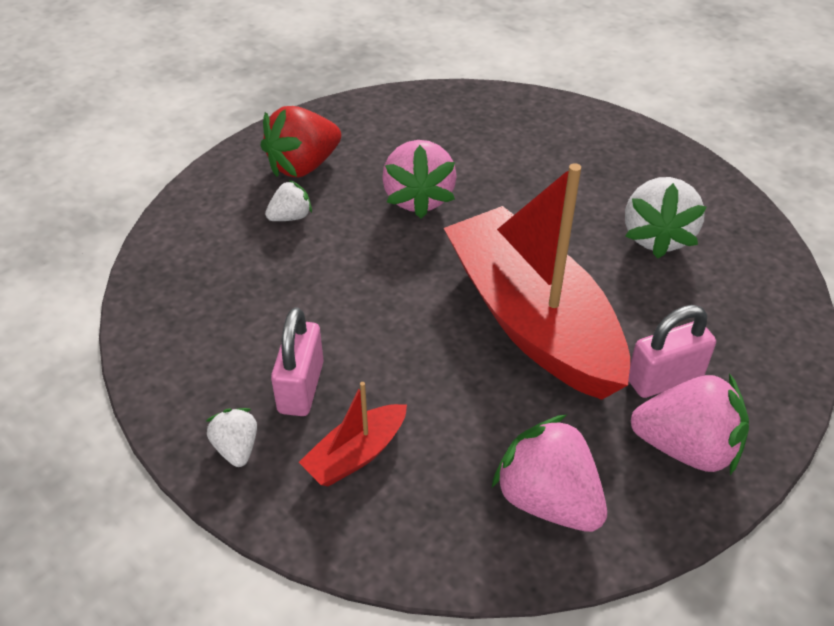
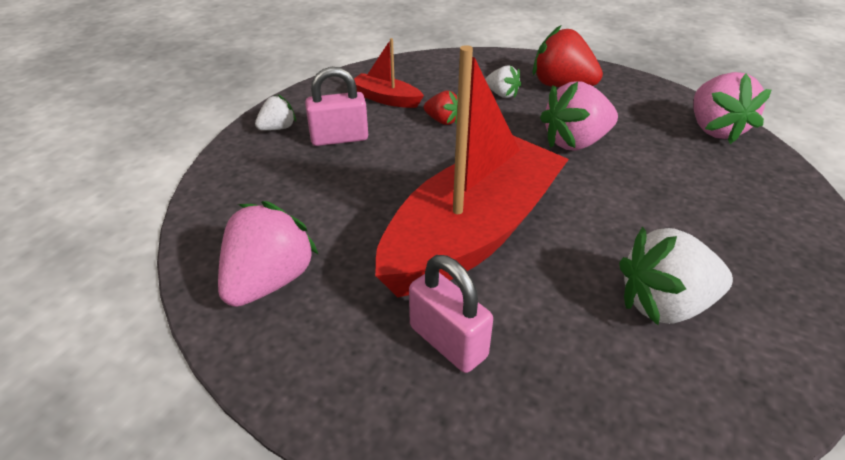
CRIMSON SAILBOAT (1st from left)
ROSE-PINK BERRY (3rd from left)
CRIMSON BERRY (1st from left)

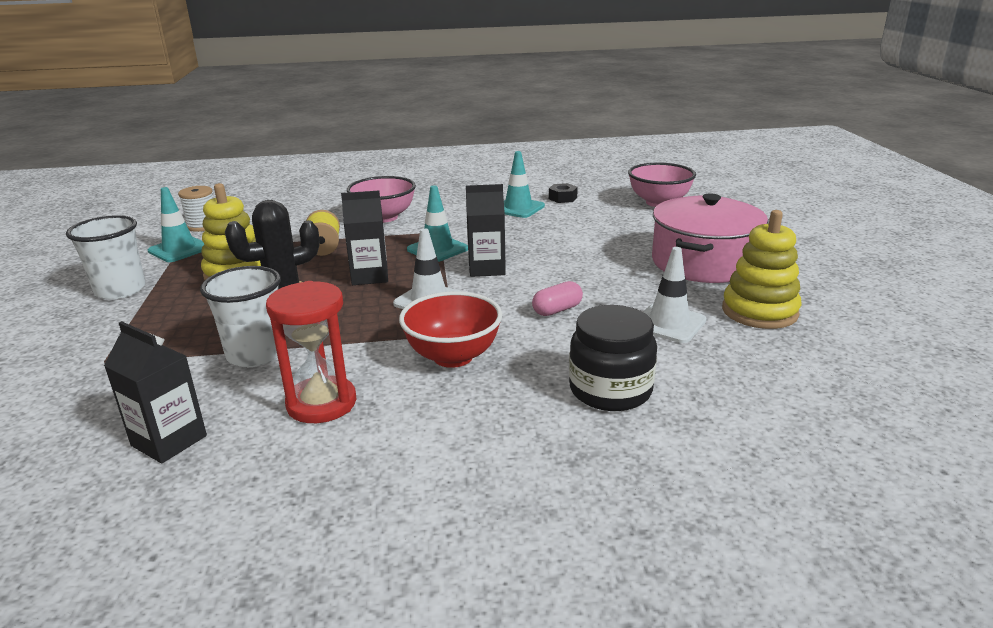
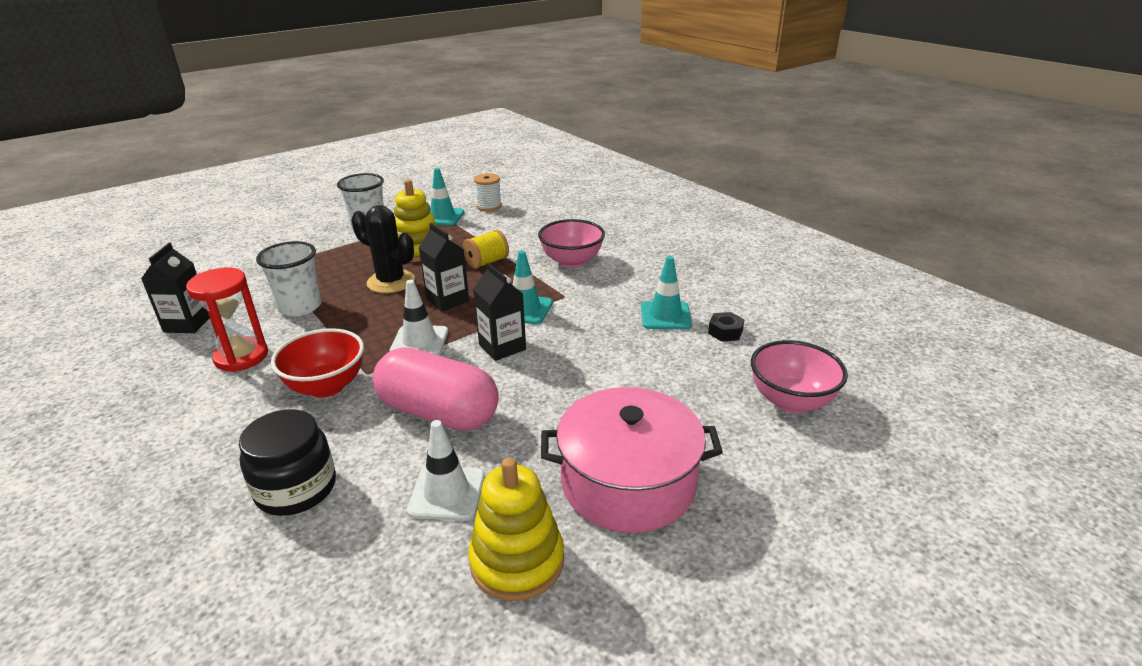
ROSE-PINK CAPSULE

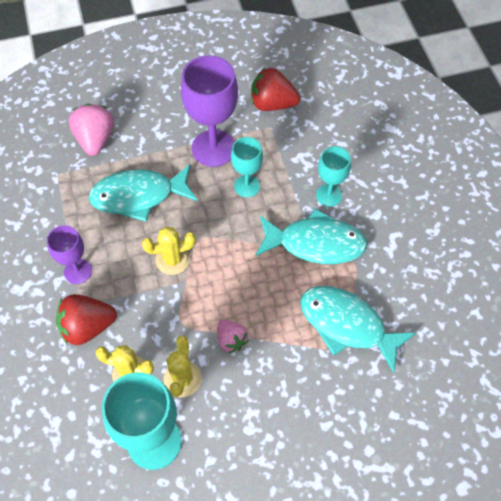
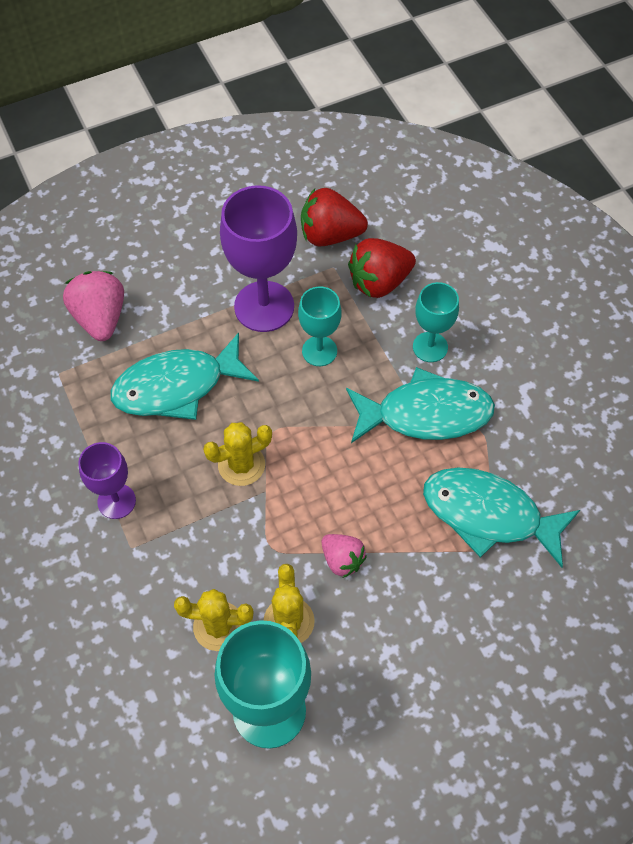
CRIMSON BERRY (2nd from left)

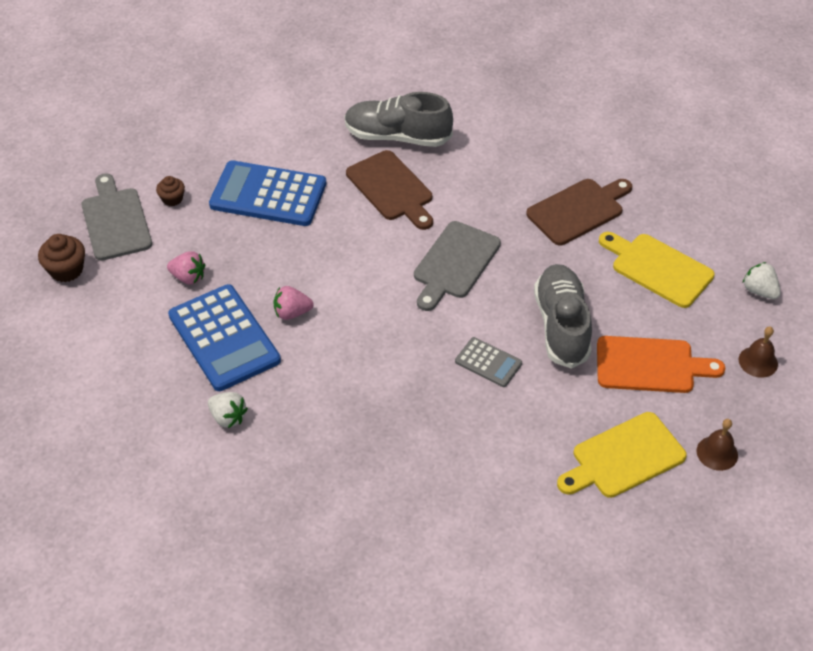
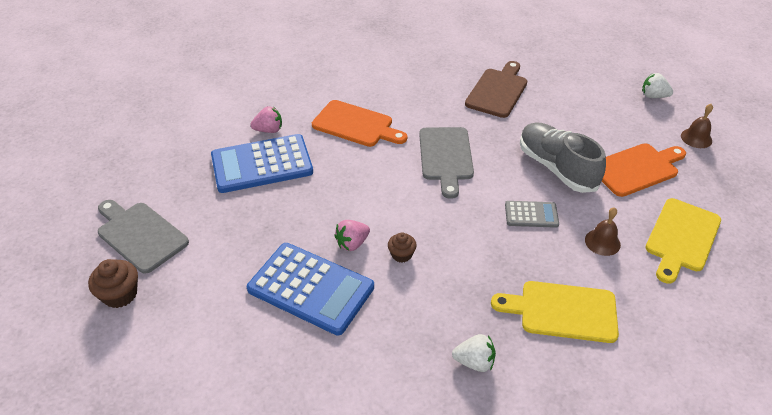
RUSSET MUFFIN (2nd from left)
ROSE-PINK BERRY (1st from left)
WHITE BERRY (1st from left)
GREY SNEAKER (1st from left in the first image)
ORANGE BREAD BOARD (1st from left)
YELLOW BREAD BOARD (1st from left)
RUSSET BELL (1st from left)

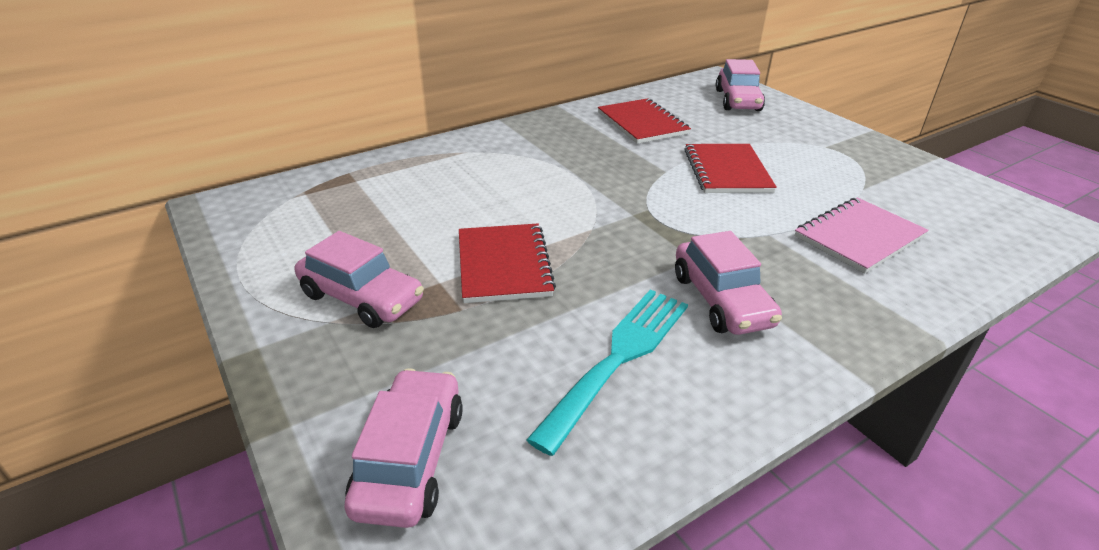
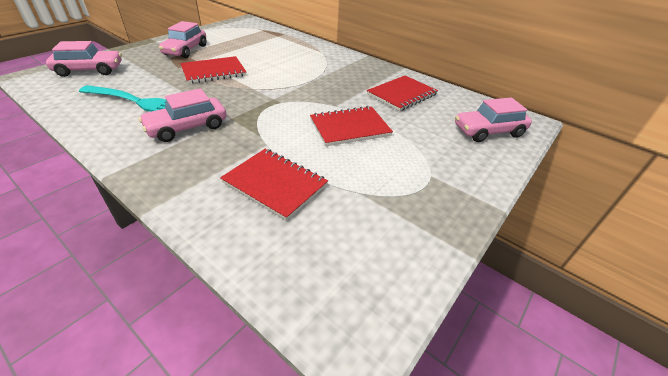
CRIMSON NOTEPAD (2nd from left)

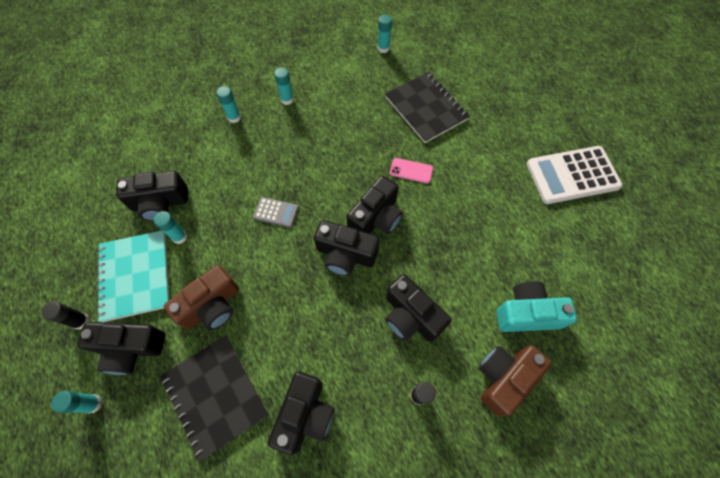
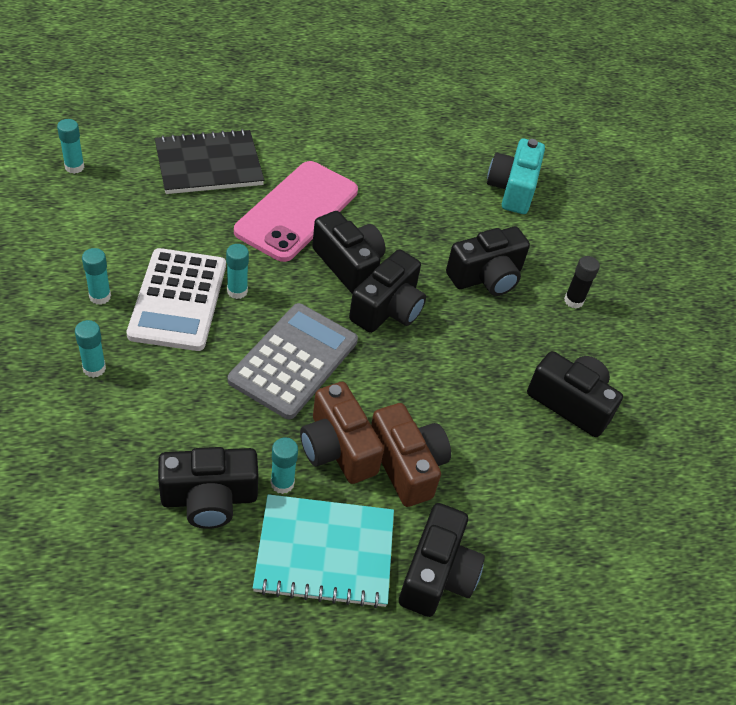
EBONY STICK OF GLUE (1st from left in the first image)
TURQUOISE STICK OF GLUE (4th from left)
EBONY PHOTO CAMERA (1st from left)
EBONY NOTEPAD (1st from left in the first image)
GREY POCKET CALCULATOR
ROSE-PINK SMARTPHONE
RUSSET PHOTO CAMERA (1st from left)
WHITE POCKET CALCULATOR

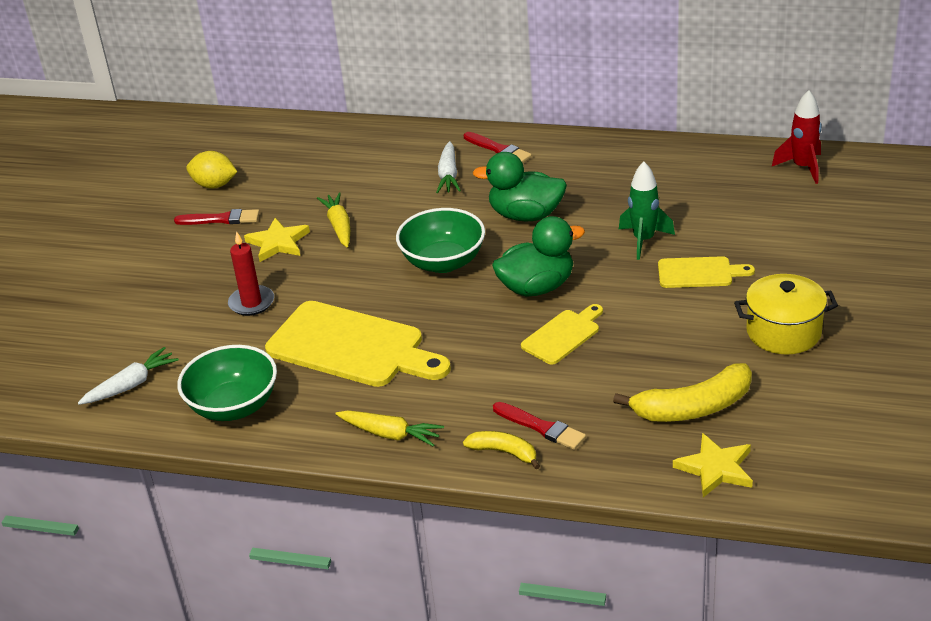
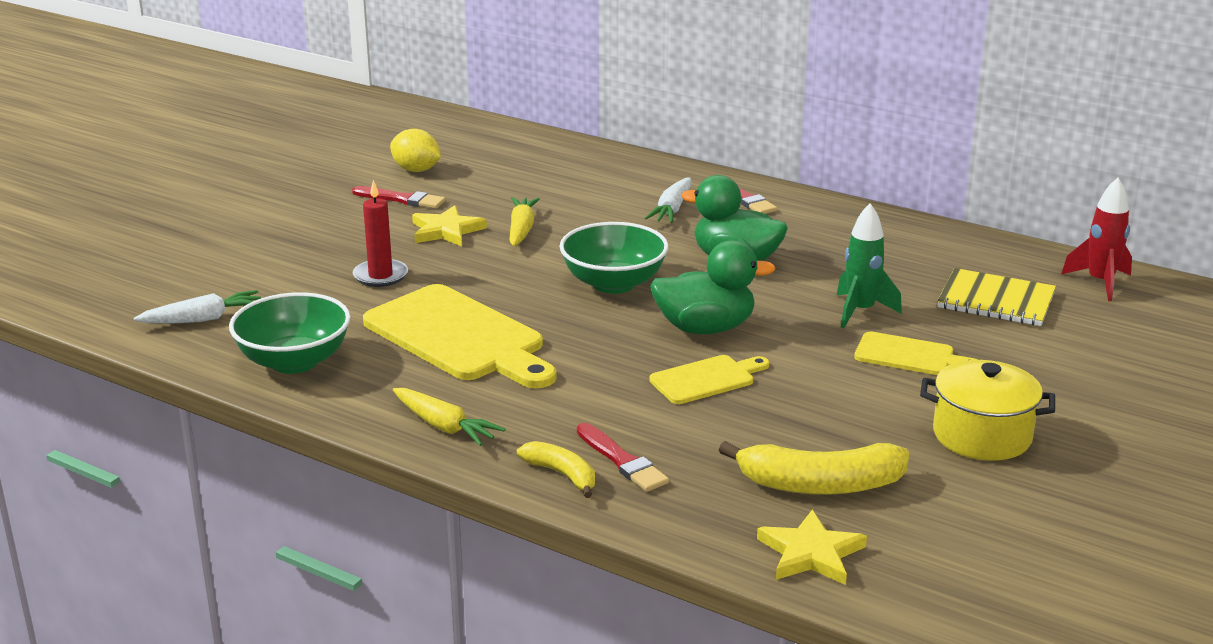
YELLOW NOTEPAD

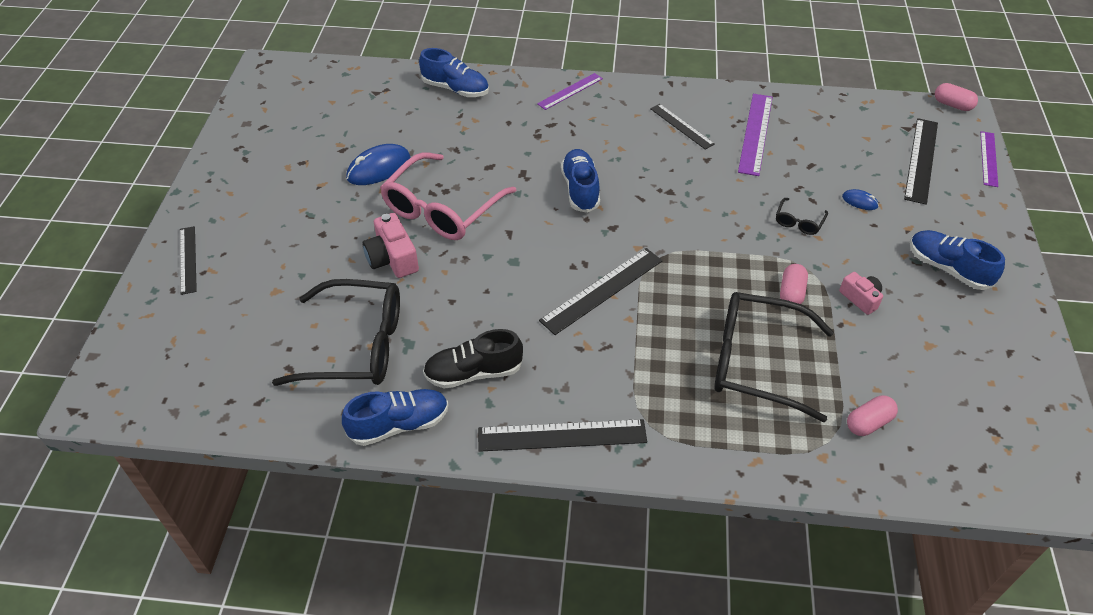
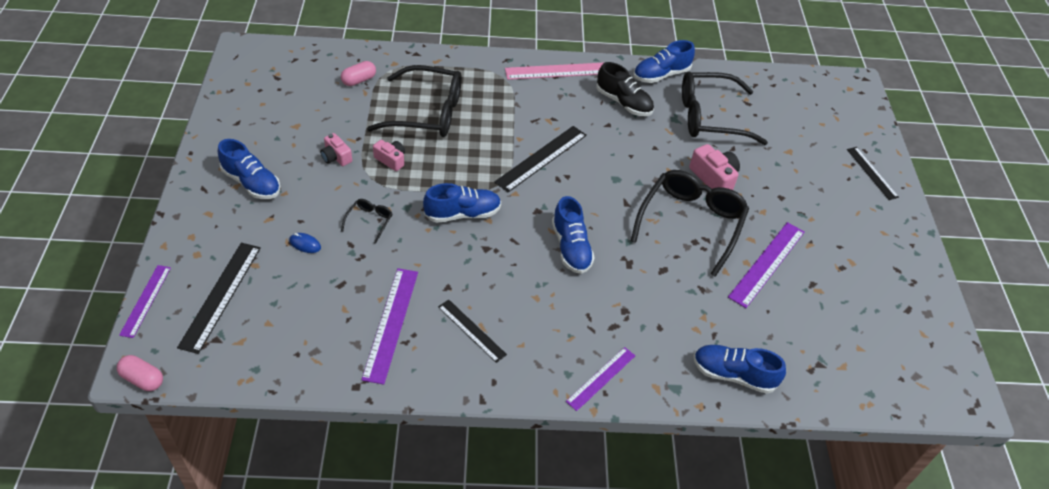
ROYAL PURPLE RULER (4th from left)
EBONY SPECTACLES (3rd from left)
EBONY SNEAKER
ROSE-PINK RULER
ROSE-PINK PHOTO CAMERA (2nd from left)
COBALT SNEAKER (2nd from left)

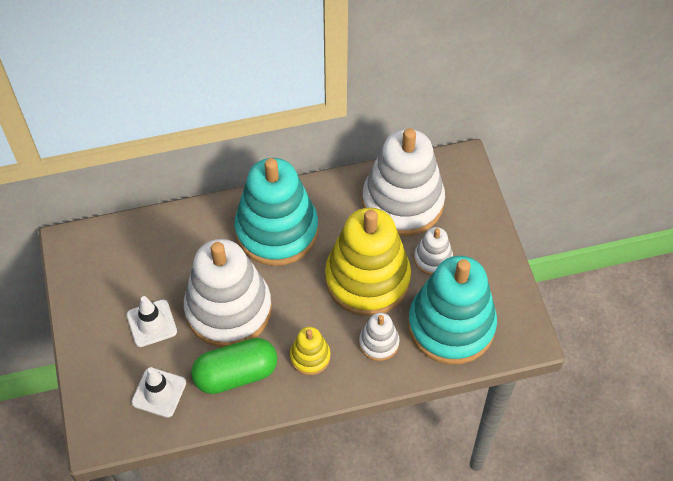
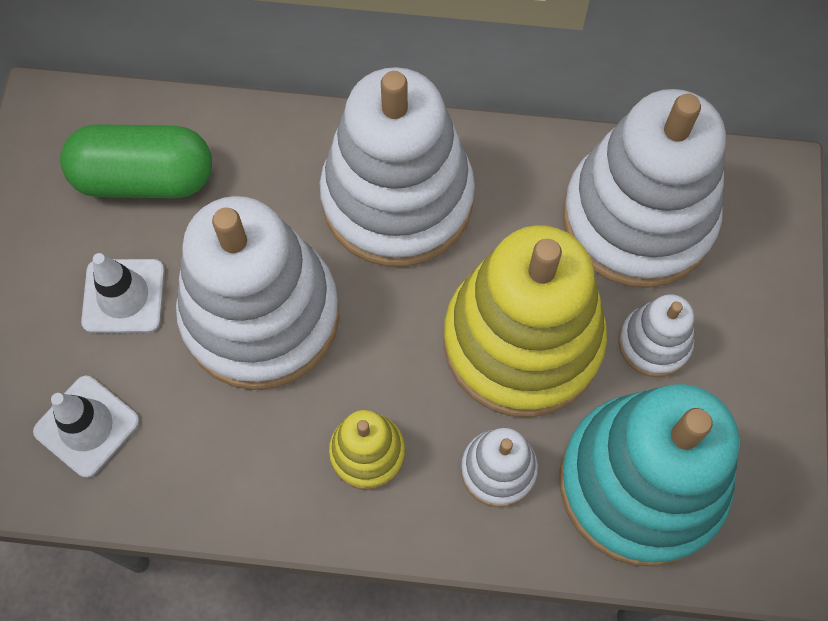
LEAF-GREEN CAPSULE
WHITE STACKING TOY (2nd from left)

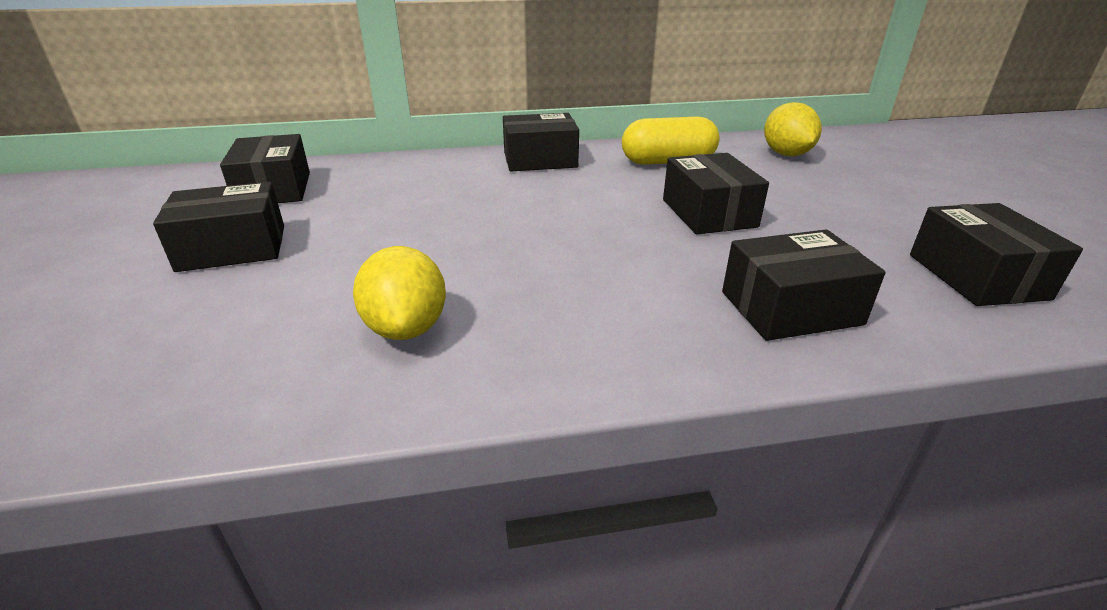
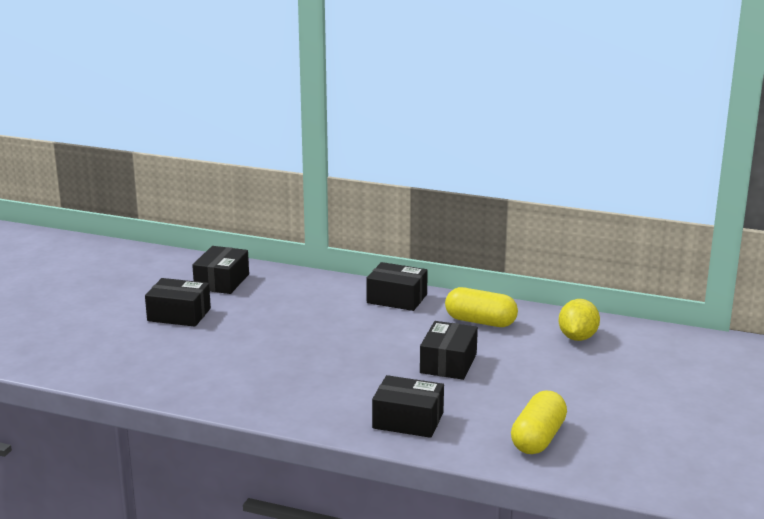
YELLOW LEMON (1st from left in the first image)
YELLOW CAPSULE (2nd from left)

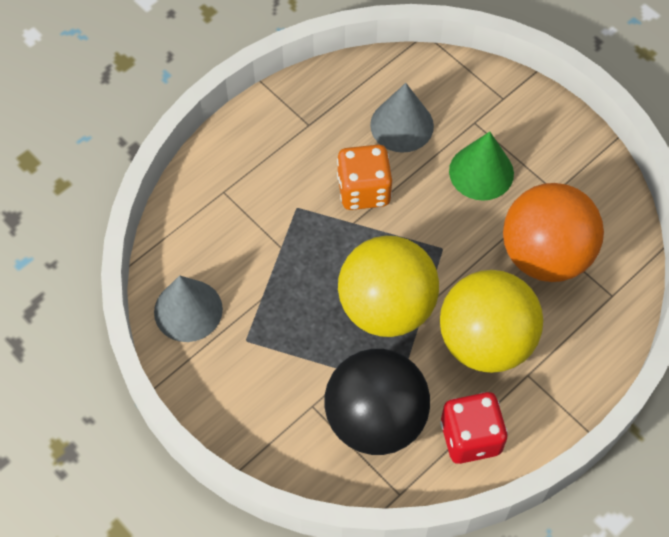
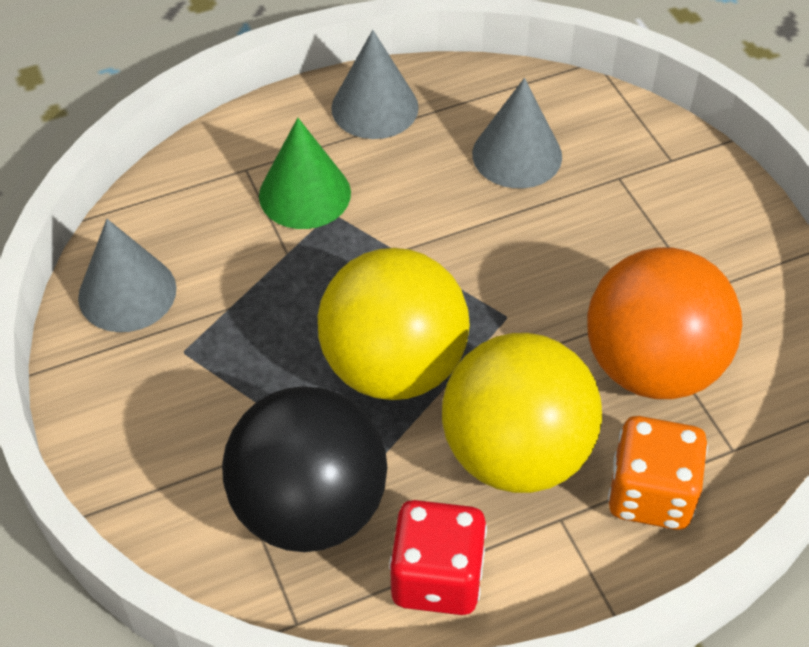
ORANGE DIE
LEAF-GREEN SOLID CONE
GREY SOLID CONE (2nd from left)

